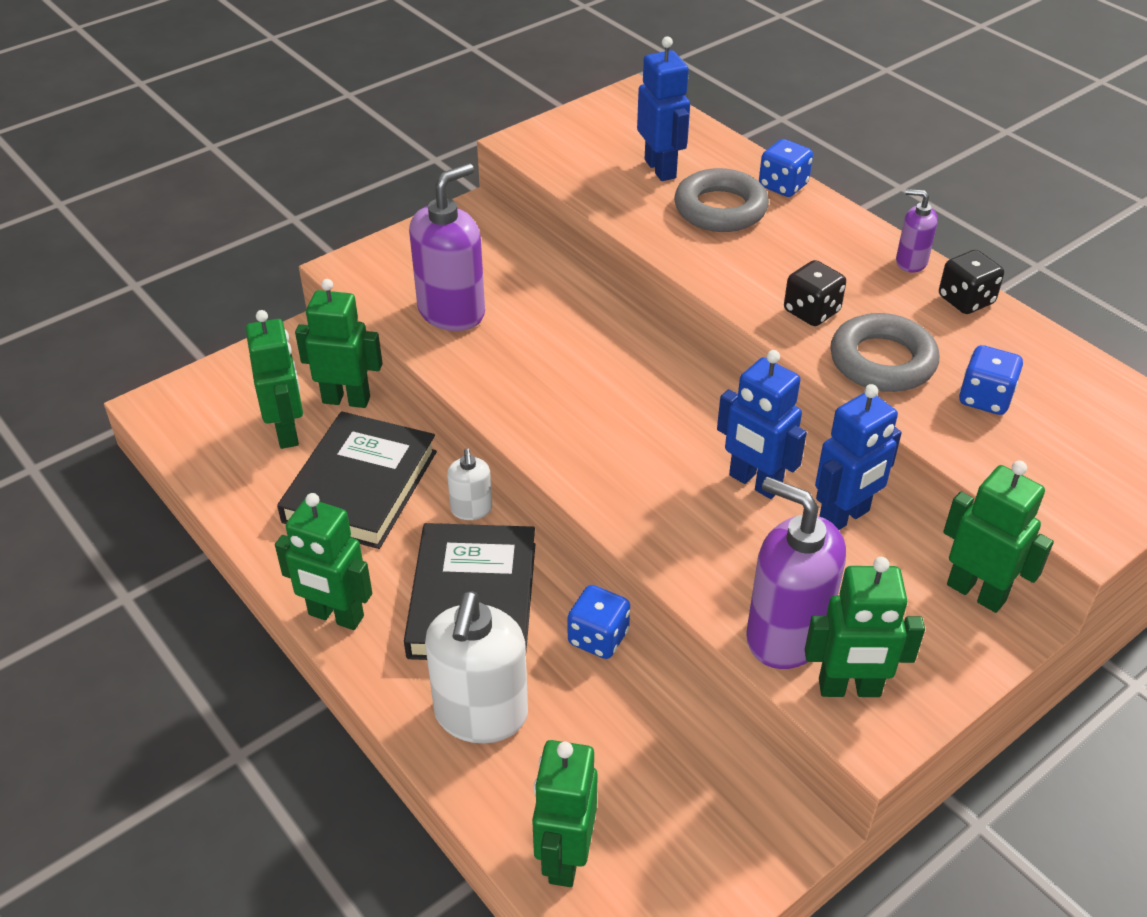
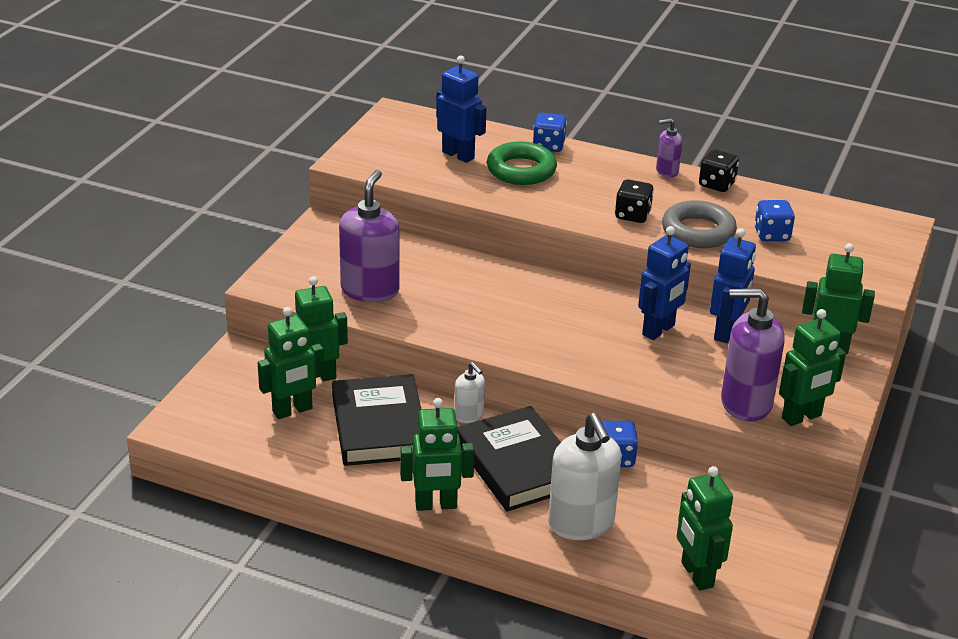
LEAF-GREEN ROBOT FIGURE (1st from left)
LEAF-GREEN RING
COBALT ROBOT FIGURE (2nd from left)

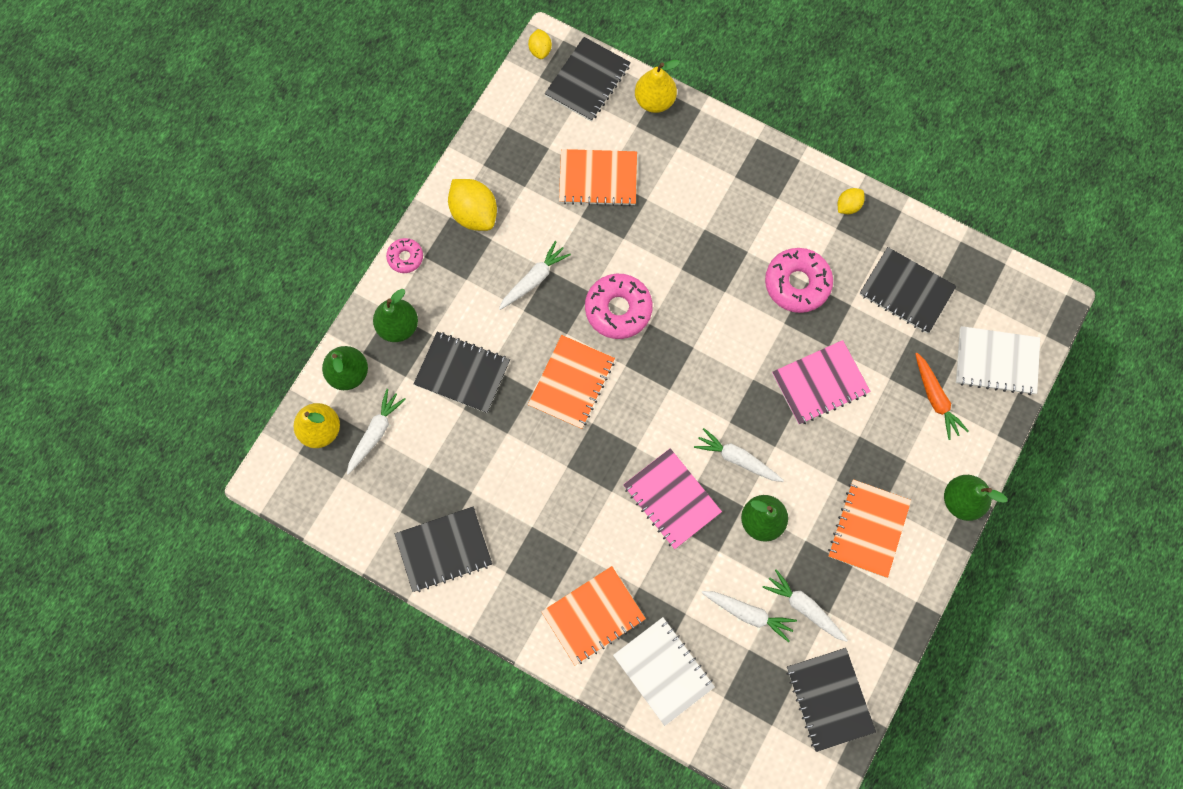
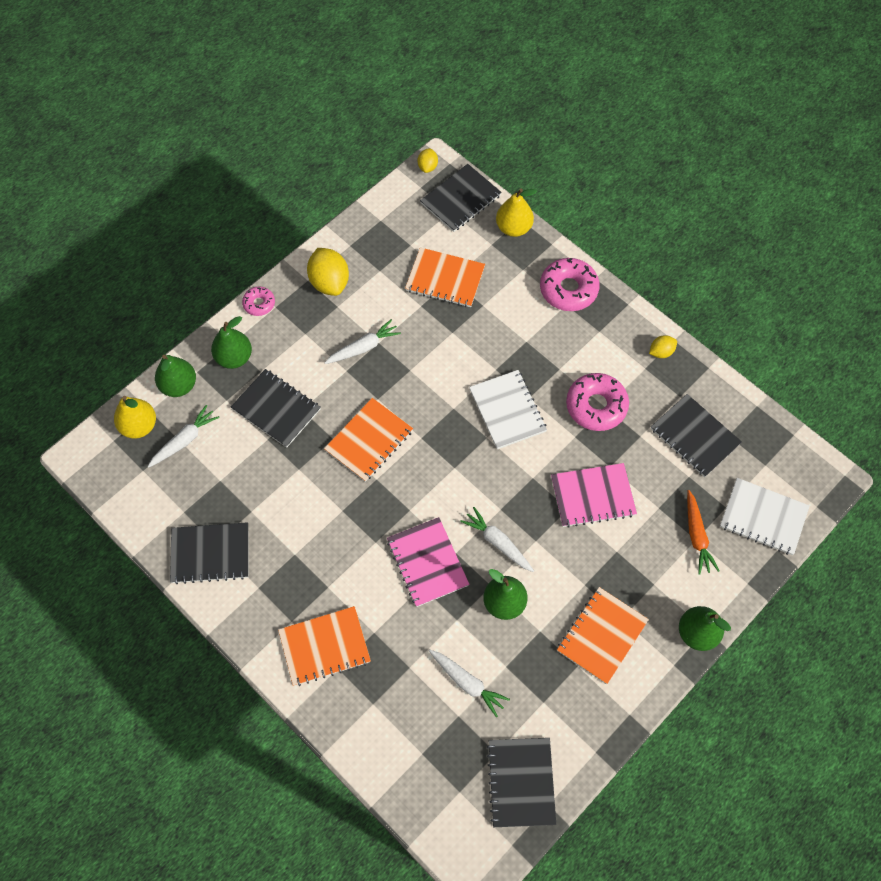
ROSE-PINK DOUGHNUT (2nd from left)
WHITE NOTEPAD (1st from left)
WHITE TOY CARROT (5th from left in the first image)

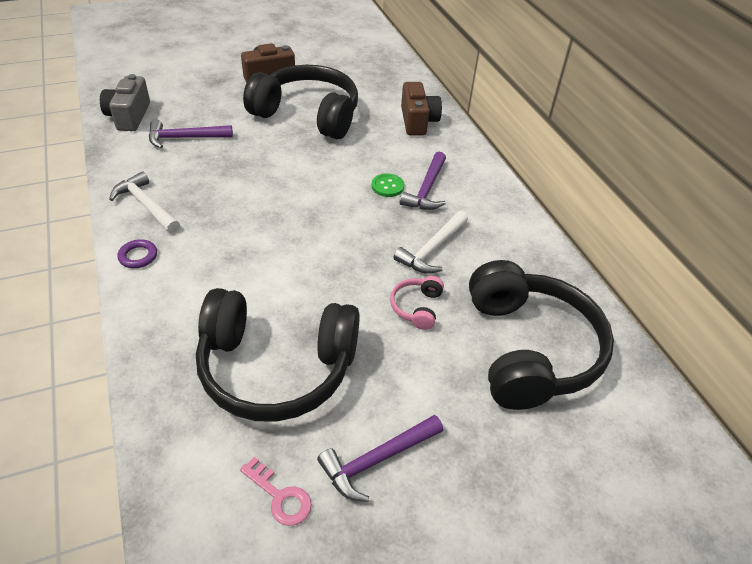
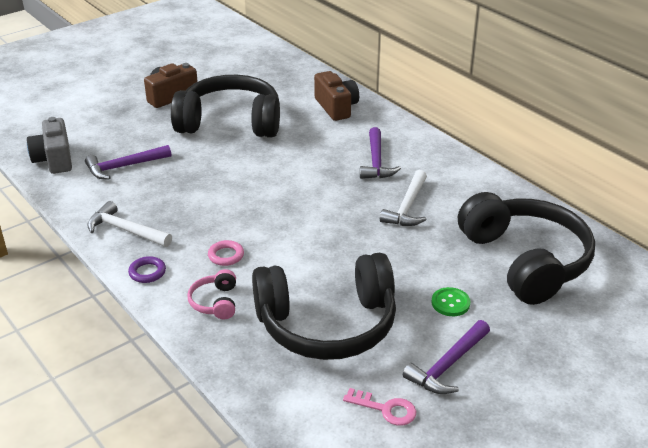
LEAF-GREEN SHIRT BUTTON
ROSE-PINK HEADSET
ROSE-PINK RING

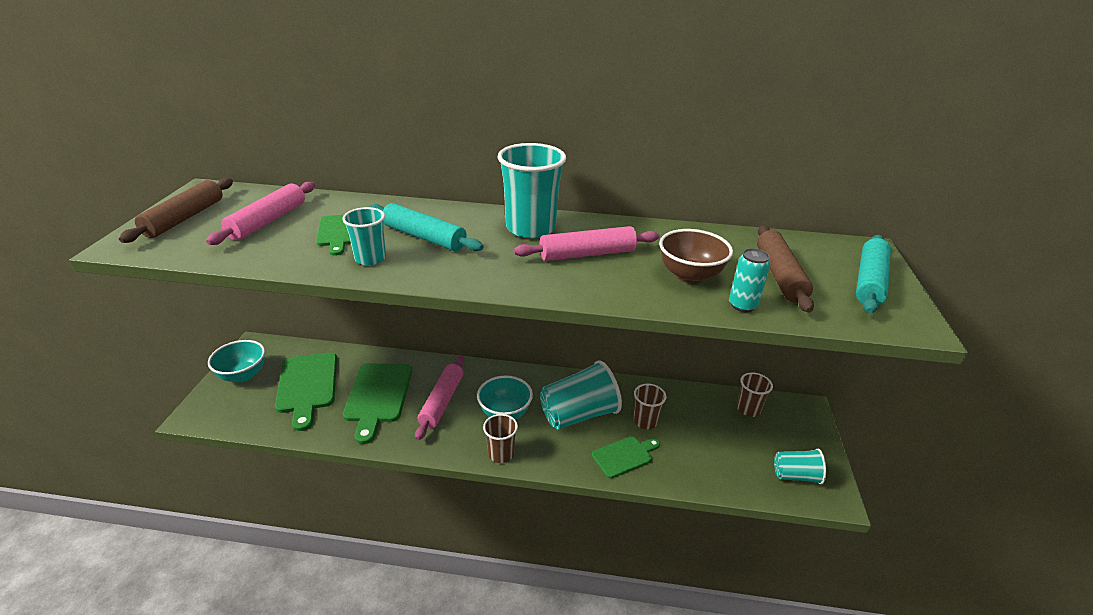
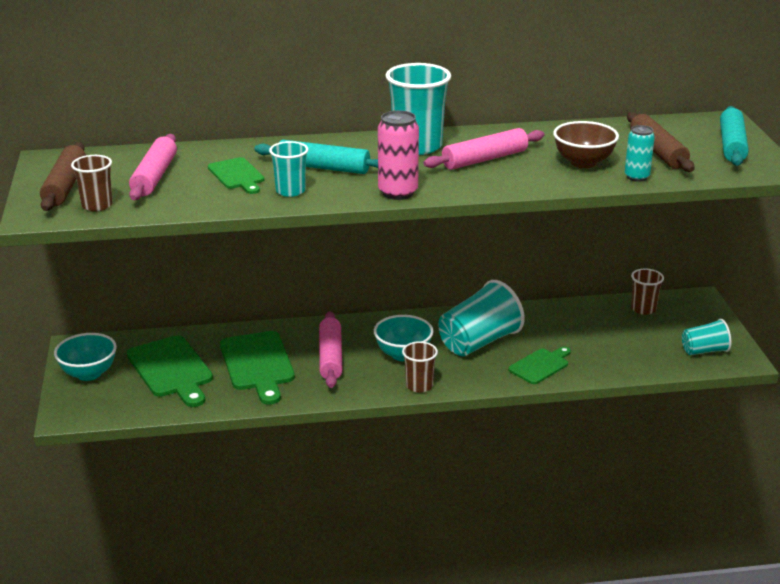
RUSSET BEAKER (1st from left)
ROSE-PINK CAN

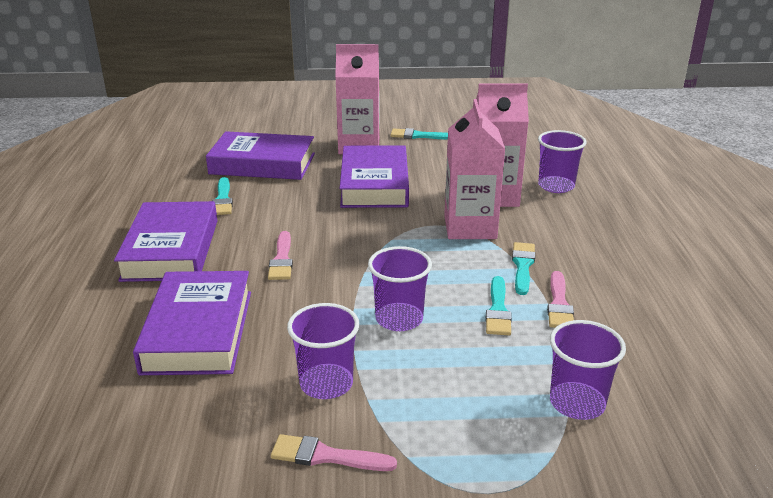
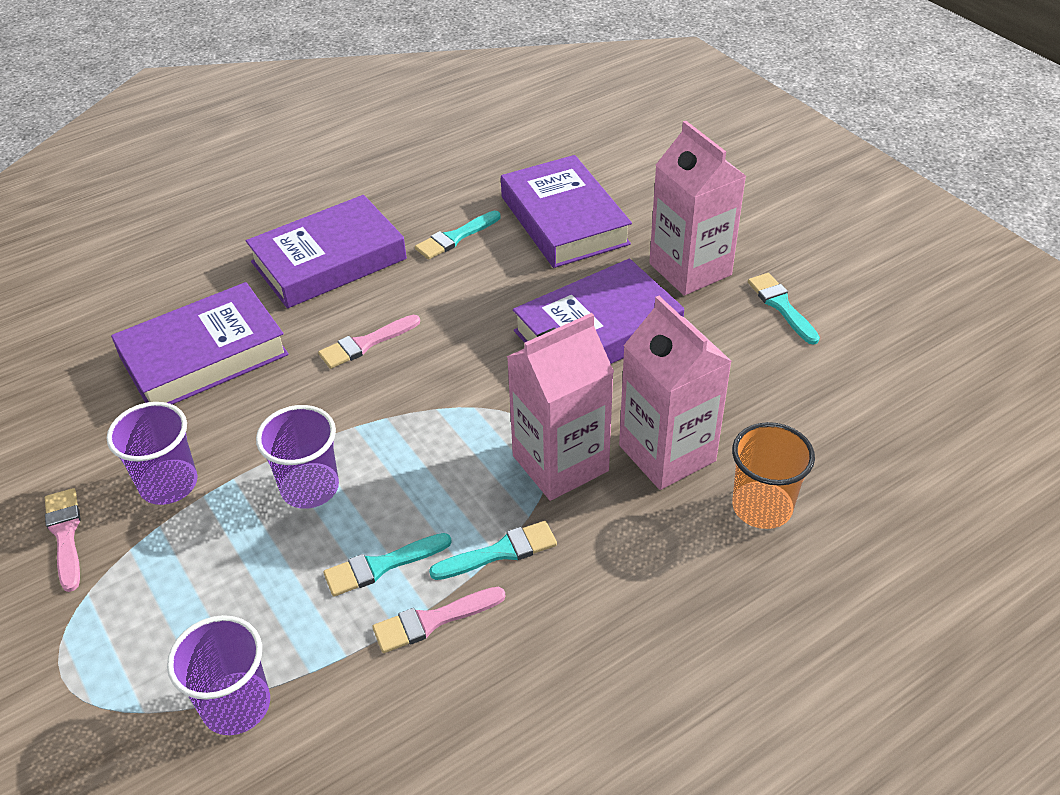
ORANGE BEAKER

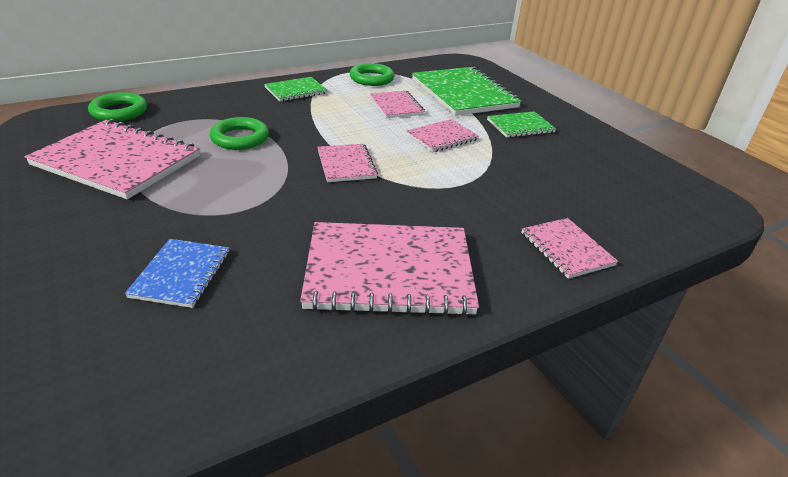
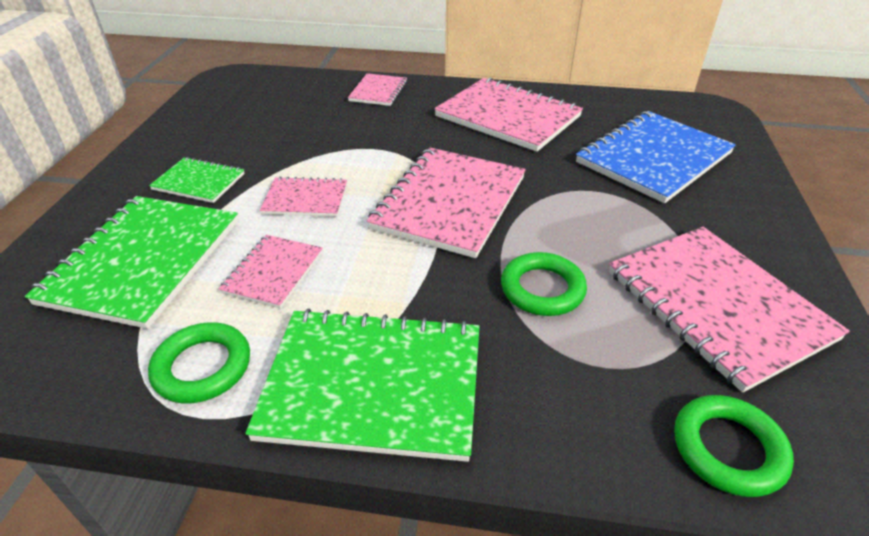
COBALT NOTEPAD
LEAF-GREEN NOTEPAD (3rd from left)
ROSE-PINK NOTEPAD (4th from left)

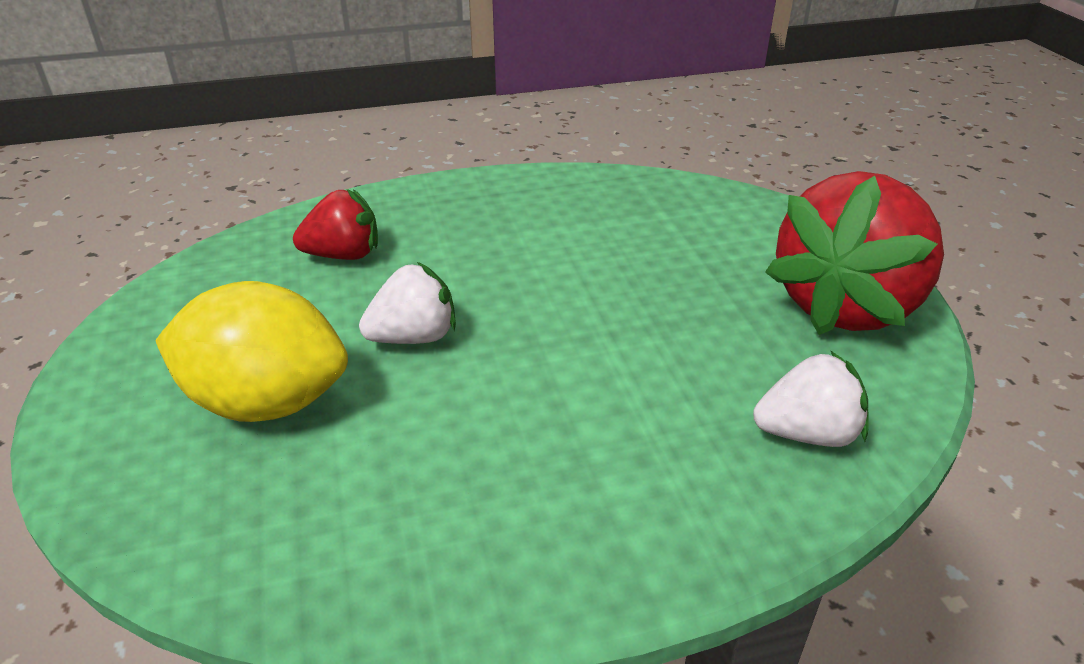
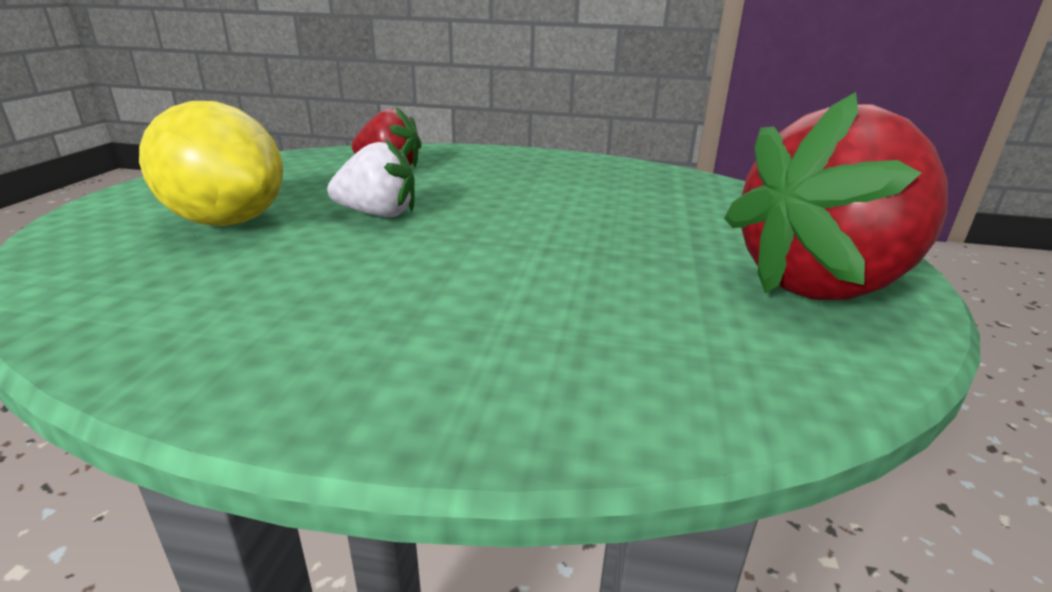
WHITE BERRY (2nd from left in the first image)

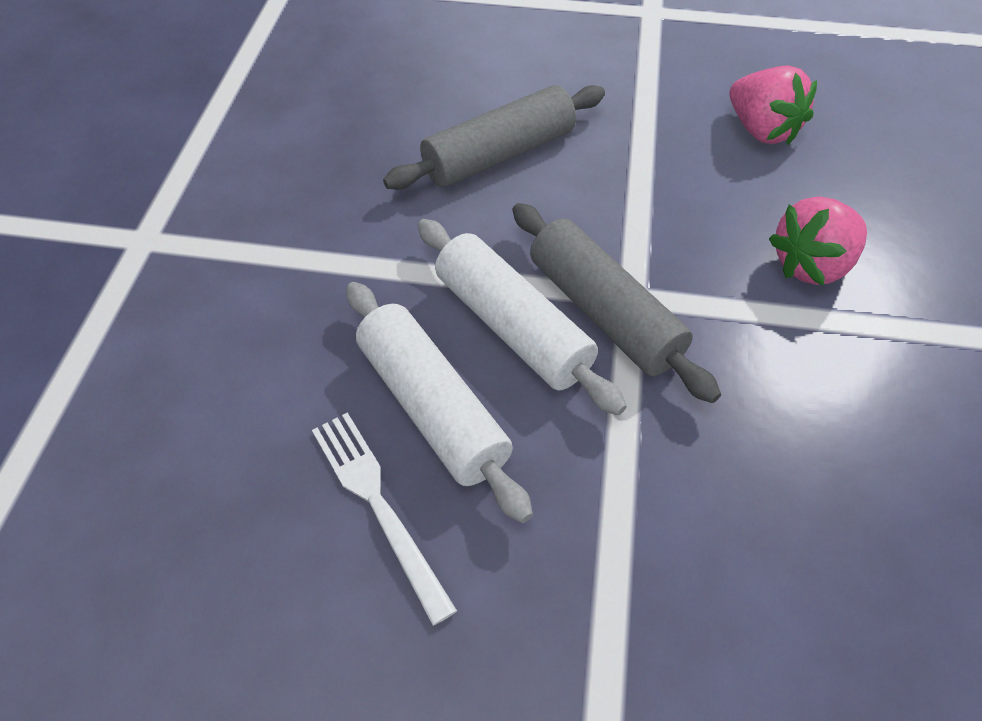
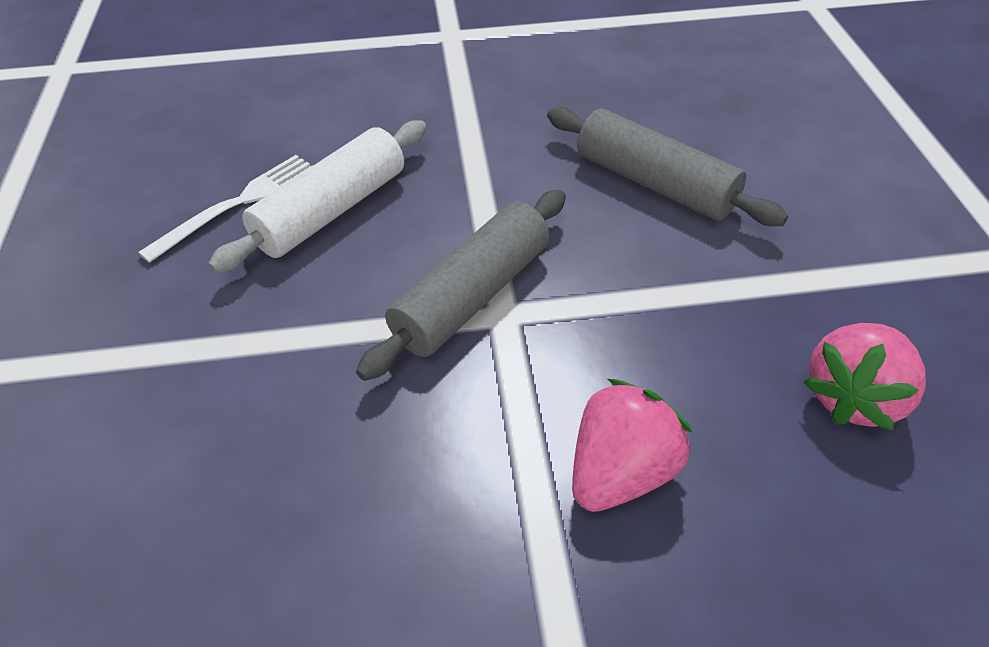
WHITE ROLLING PIN (2nd from left in the first image)
ROSE-PINK BERRY (1st from left)

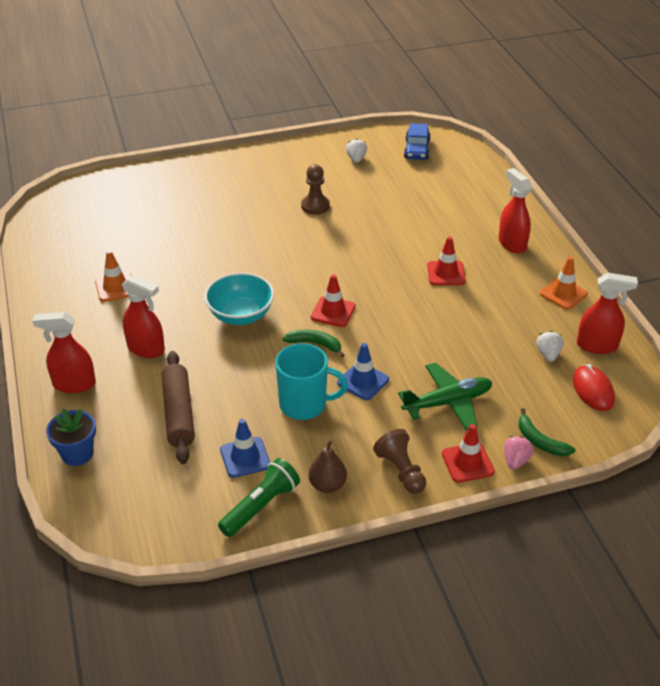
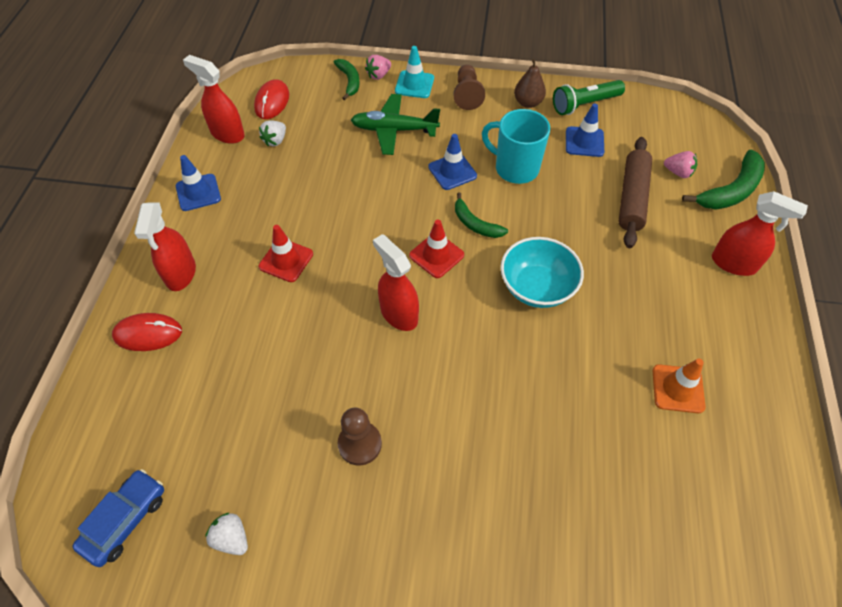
LEAF-GREEN BANANA FRUIT (3rd from left)
CRIMSON SPRAY BOTTLE (3rd from left)
WHITE BERRY (1st from left)
TURQUOISE TRAFFIC CONE
COBALT TRAFFIC CONE (1st from left)
CRIMSON MOUSE (1st from left)
ROSE-PINK BERRY (2nd from left)

